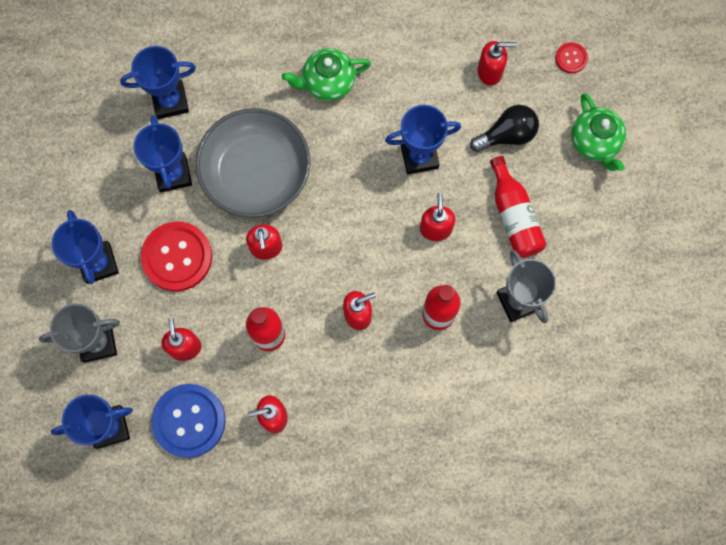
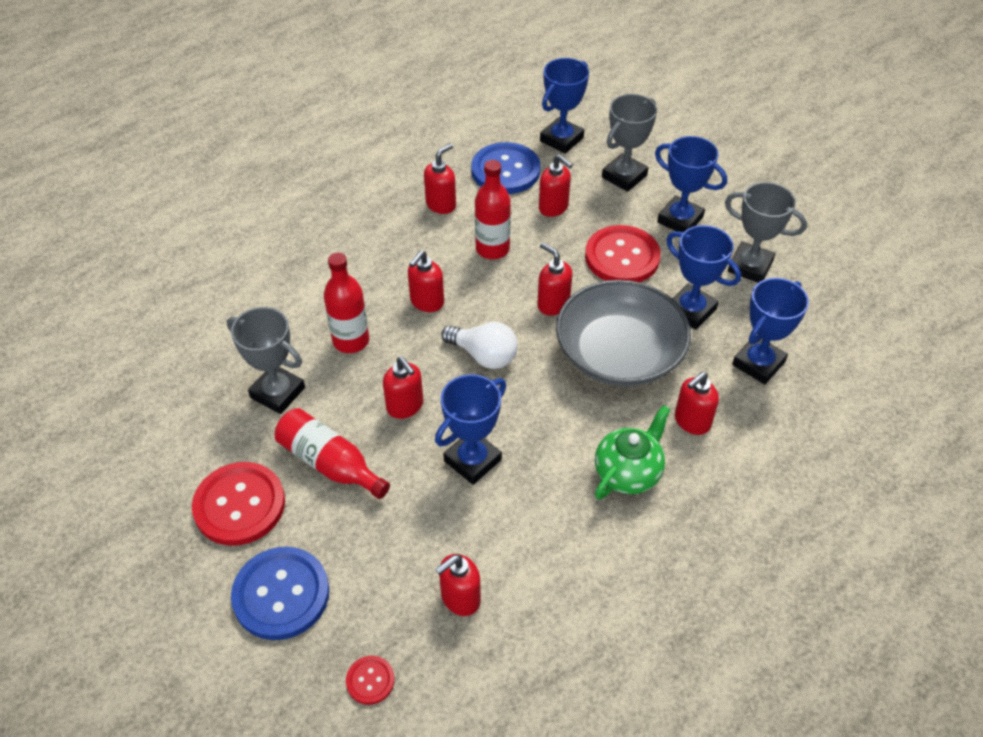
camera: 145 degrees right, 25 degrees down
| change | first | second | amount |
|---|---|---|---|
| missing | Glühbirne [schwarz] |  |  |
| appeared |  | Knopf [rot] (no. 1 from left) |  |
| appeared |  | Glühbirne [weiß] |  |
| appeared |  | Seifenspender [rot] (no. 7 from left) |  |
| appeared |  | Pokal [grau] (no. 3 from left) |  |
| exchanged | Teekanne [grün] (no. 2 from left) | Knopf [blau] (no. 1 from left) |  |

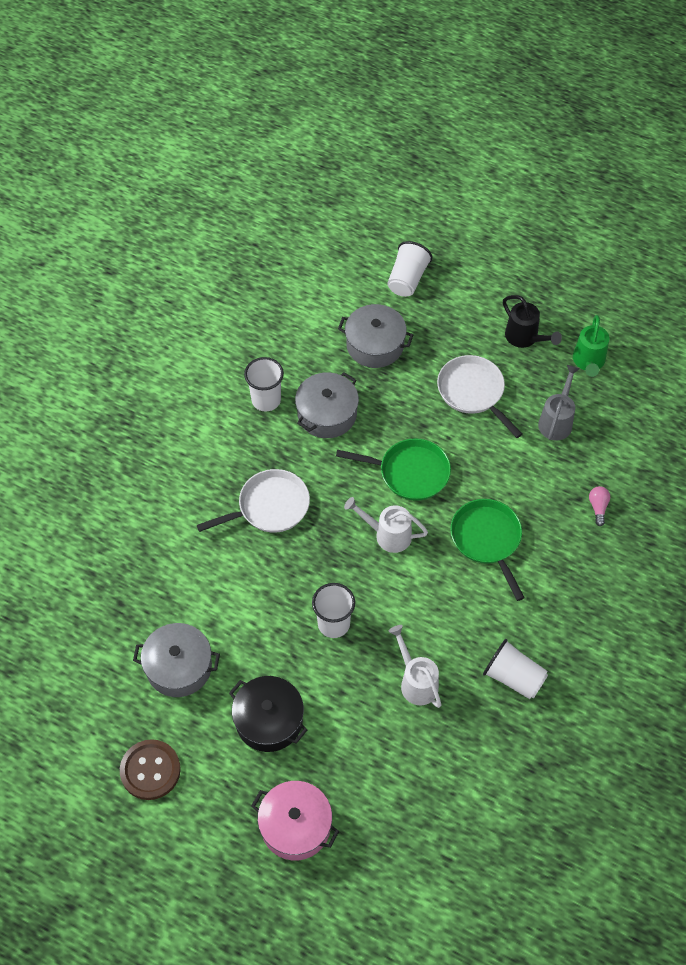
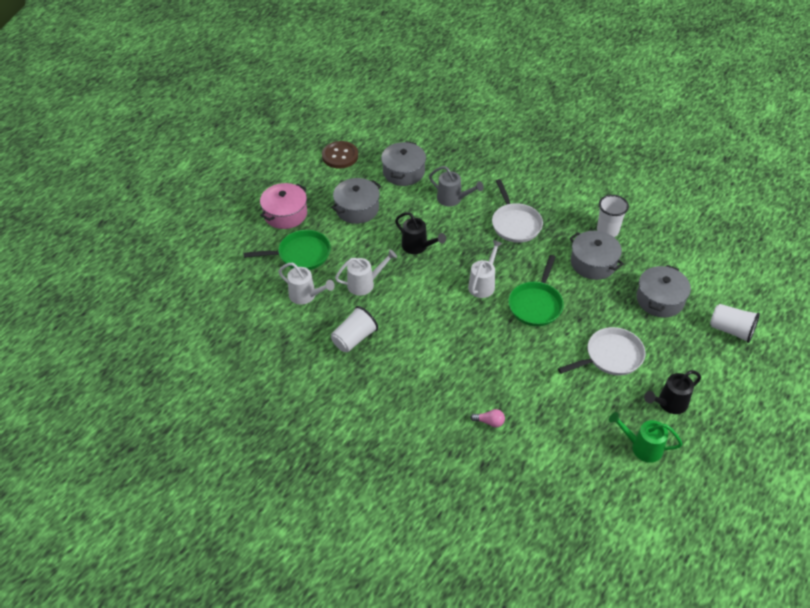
camera: 100 degrees right, 10 degrees down
| change | first | second | amount |
|---|---|---|---|
| appeared |  | Gießkanne [weiß] (no. 1 from left) |  |
| relocated | Pfanne [grün] (no. 2 from left in the first image) | Pfanne [grün] (no. 1 from left) |  |
| relocated | Gießkanne [grau] |  |  |
| exchanged | Becher [weiß] (no. 2 from left) | Gießkanne [schwarz] (no. 1 from left) |  |
| colour | Kochtopf [schwarz] | Kochtopf [grau] (no. 1 from left) |  |

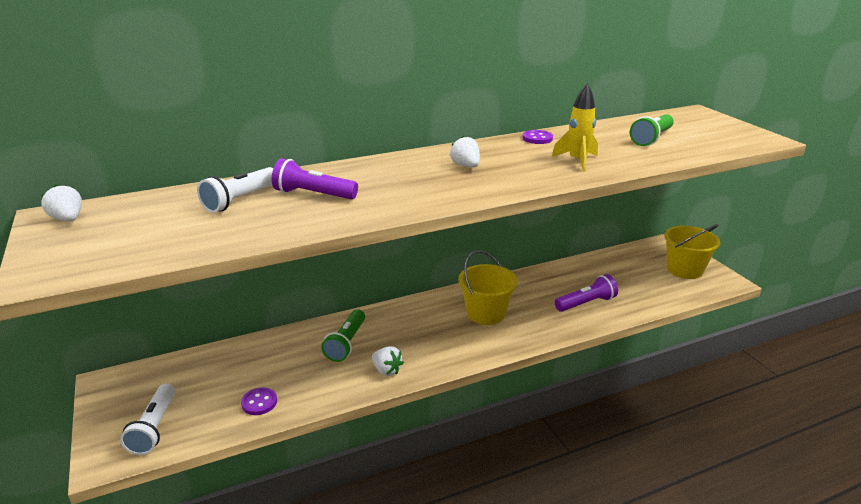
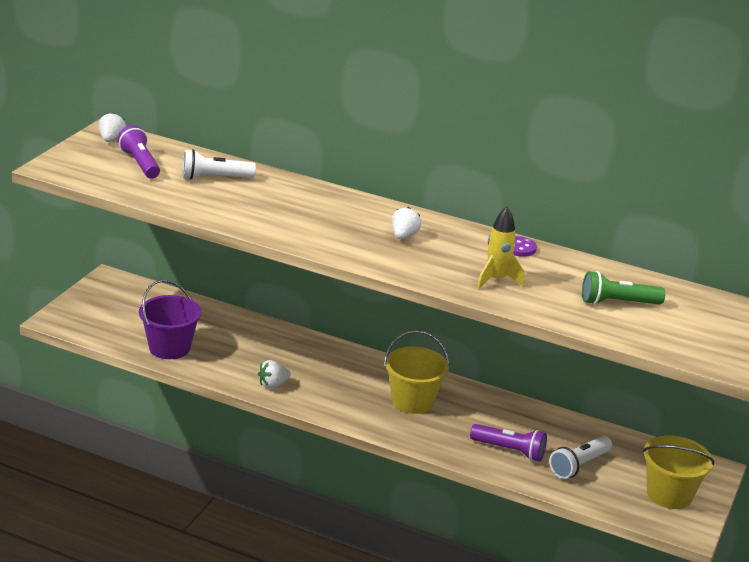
camera: 45 degrees right, 0 degrees up
| change | first | second | amount |
|---|---|---|---|
| missing | Taschenlampe [grün] (no. 1 from left) |  |  |
| relocated | Taschenlampe [weiß] (no. 1 from left in the first image) | Taschenlampe [weiß] (no. 2 from left) |  |
| relocated | Taschenlampe [lila] (no. 1 from left) |  |  |
| exchanged | Knopf [lila] (no. 1 from left) | Eimer [lila] |  |
| spun | Erdbeere [weiß] (no. 2 from left) |  | 60 degrees clockwise |

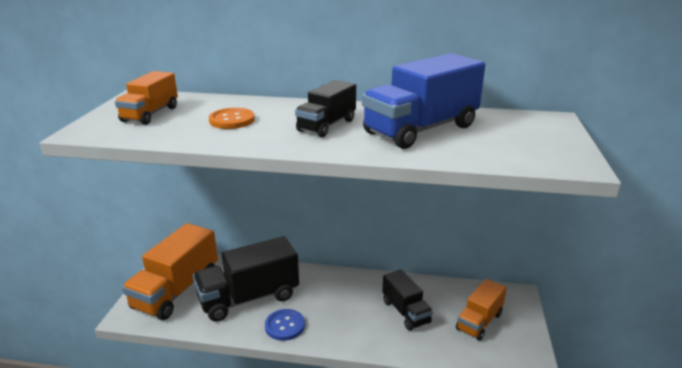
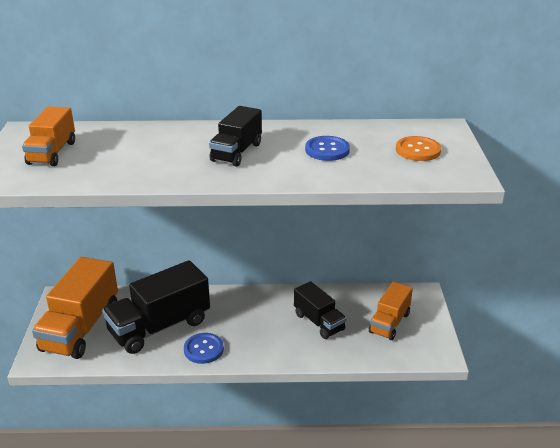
camera: 10 degrees left, 5 degrees up
| change | first | second | amount |
|---|---|---|---|
| relocated | Knopf [orange] |  |  |
| exchanged | Lastwagen [blau] | Knopf [blau] (no. 2 from left) |  |

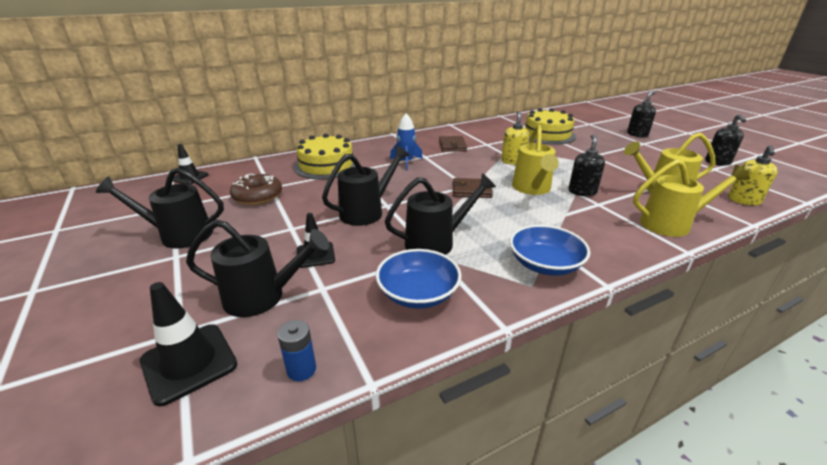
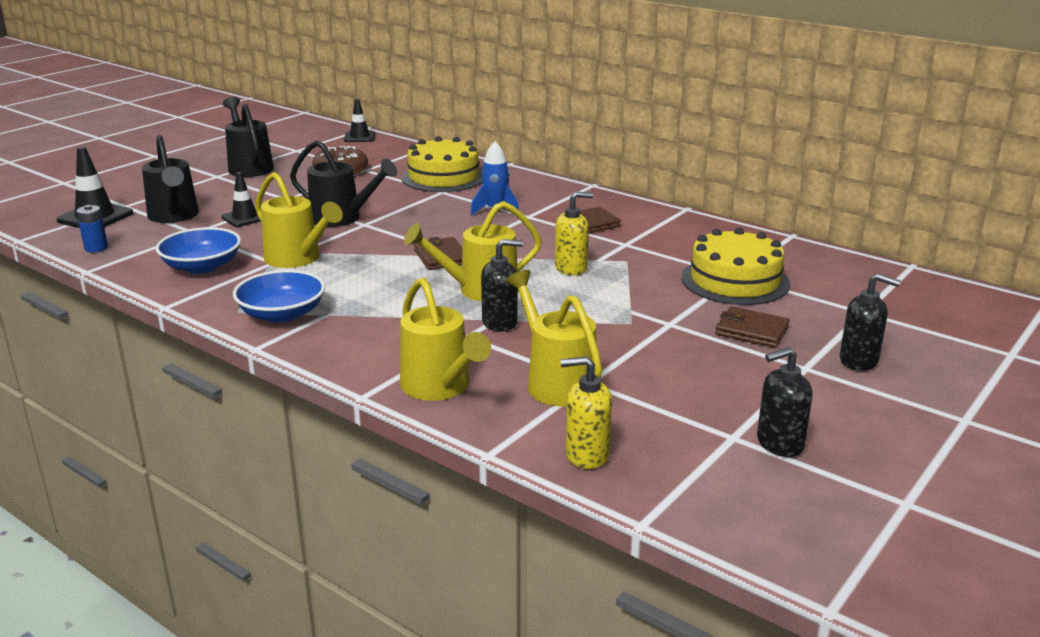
camera: 65 degrees right, 5 degrees down
| change | first | second | amount |
|---|---|---|---|
| appeared |  | Geldbörse [braun] (no. 3 from left) |  |
| colour | Gießkanne [schwarz] (no. 4 from left) | Gießkanne [gelb] (no. 1 from left) |  |

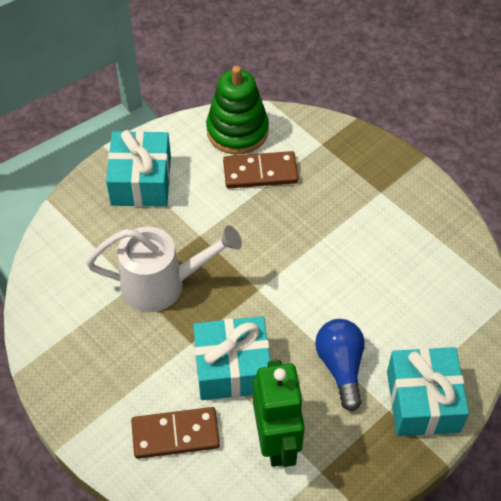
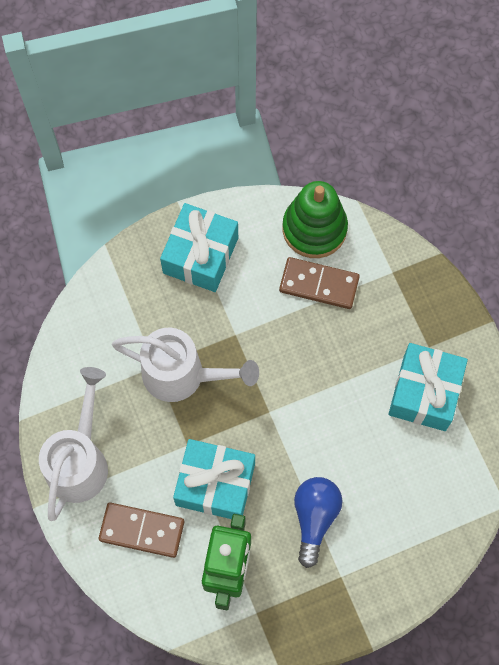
camera: 20 degrees right, 15 degrees up
| change | first | second | amount |
|---|---|---|---|
| appeared |  | Gießkanne [weiß] (no. 1 from left) |  |
| relocated | Geschenk [türkis] (no. 3 from left) |  |  |

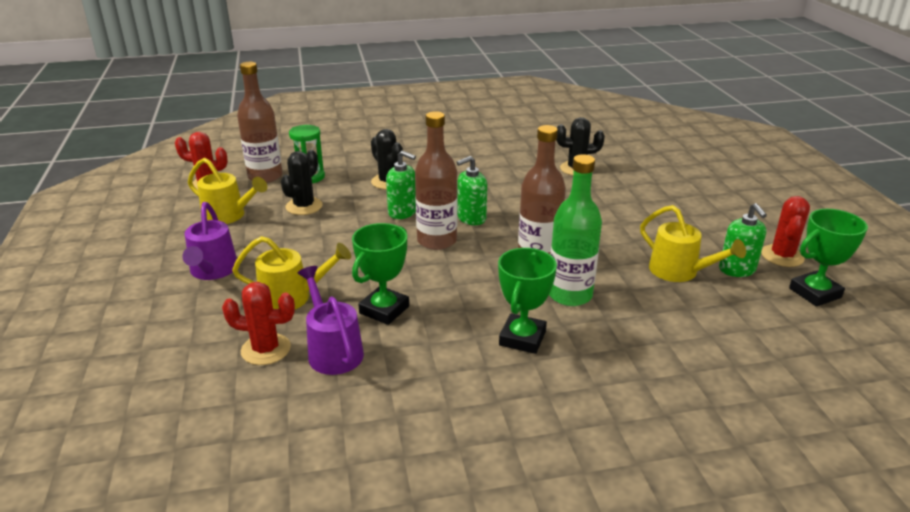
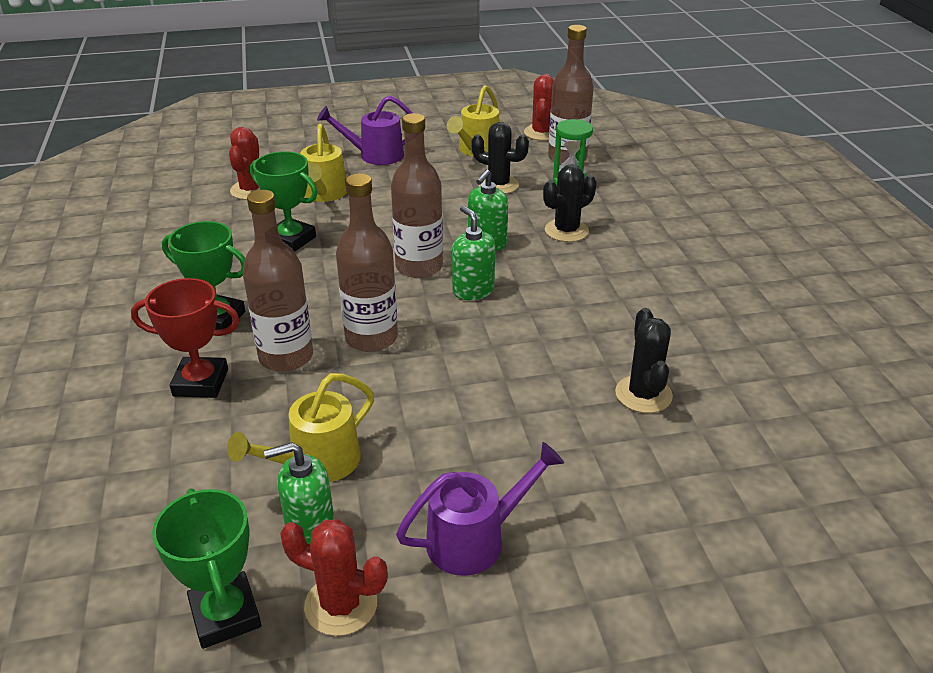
camera: 90 degrees right, 5 degrees up
| change | first | second | amount |
|---|---|---|---|
| appeared |  | Pokal [rot] |  |
| relocated | Gießkanne [lila] (no. 2 from left) |  |  |
| colour | Flasche [grün] | Flasche [braun] (no. 1 from left) |  |

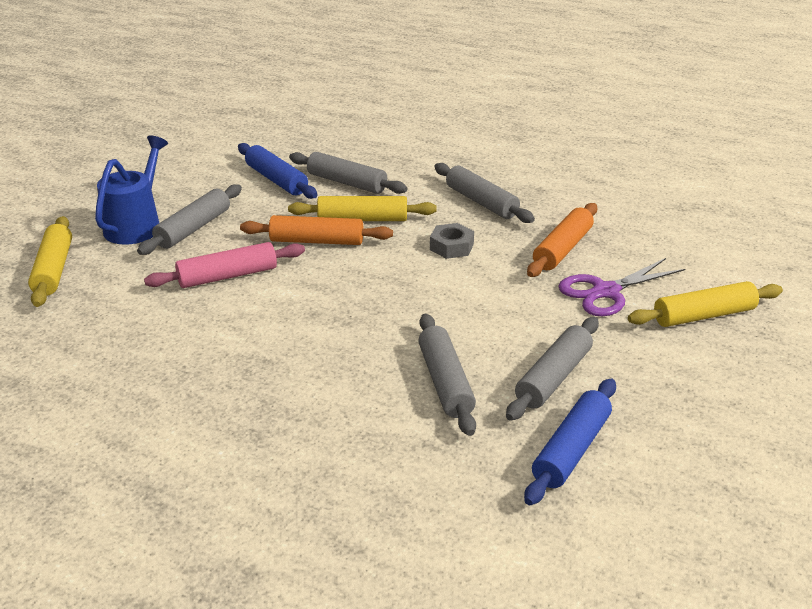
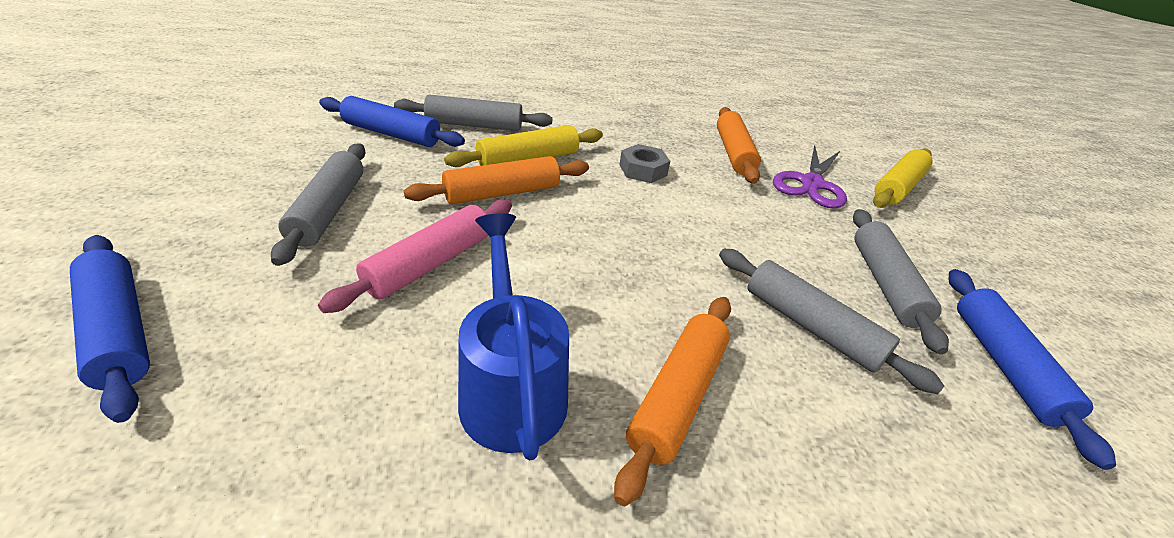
camera: 35 degrees left, 5 degrees up
| change | first | second | amount |
|---|---|---|---|
| missing | Nudelholz [grau] (no. 4 from left) |  |  |
| appeared |  | Nudelholz [orange] (no. 2 from left) |  |
| relocated | Gießkanne [blau] |  |  |
| colour | Nudelholz [gelb] (no. 1 from left) | Nudelholz [blau] (no. 1 from left) |  |

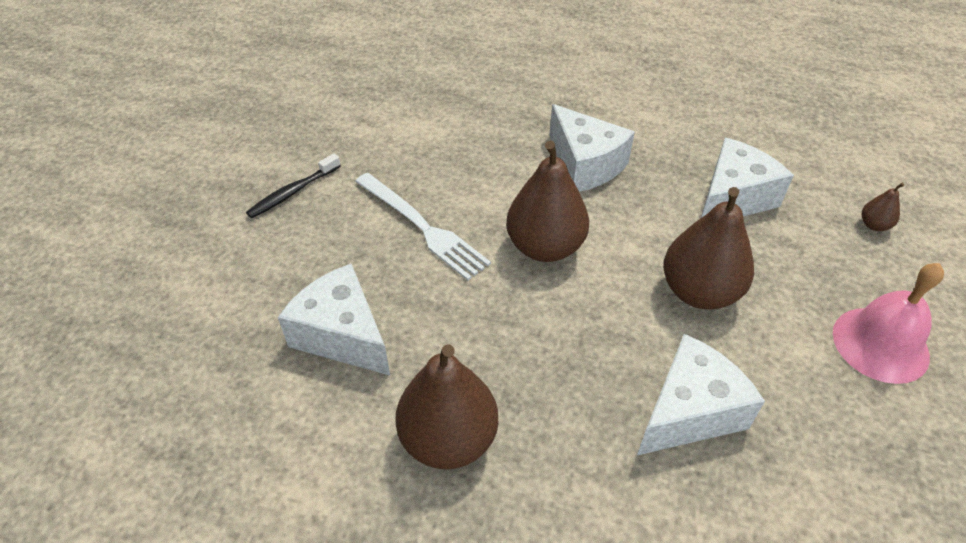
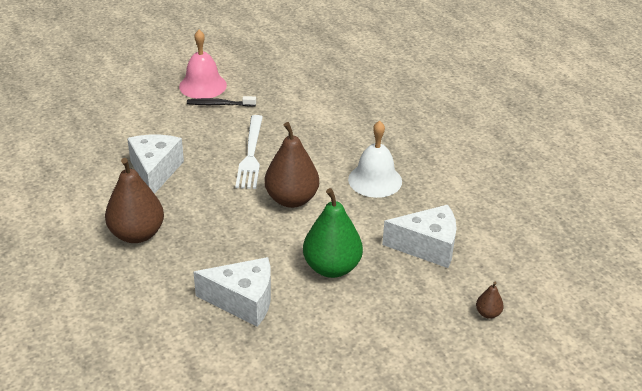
camera: 45 degrees right, 10 degrees down
| change | first | second | amount |
|---|---|---|---|
| relocated | Glocke [rosa] |  |  |
| exchanged | Käse [weiß] (no. 2 from left) | Glocke [weiß] |  |
| colour | Birne [braun] (no. 3 from left) | Birne [grün] |  |

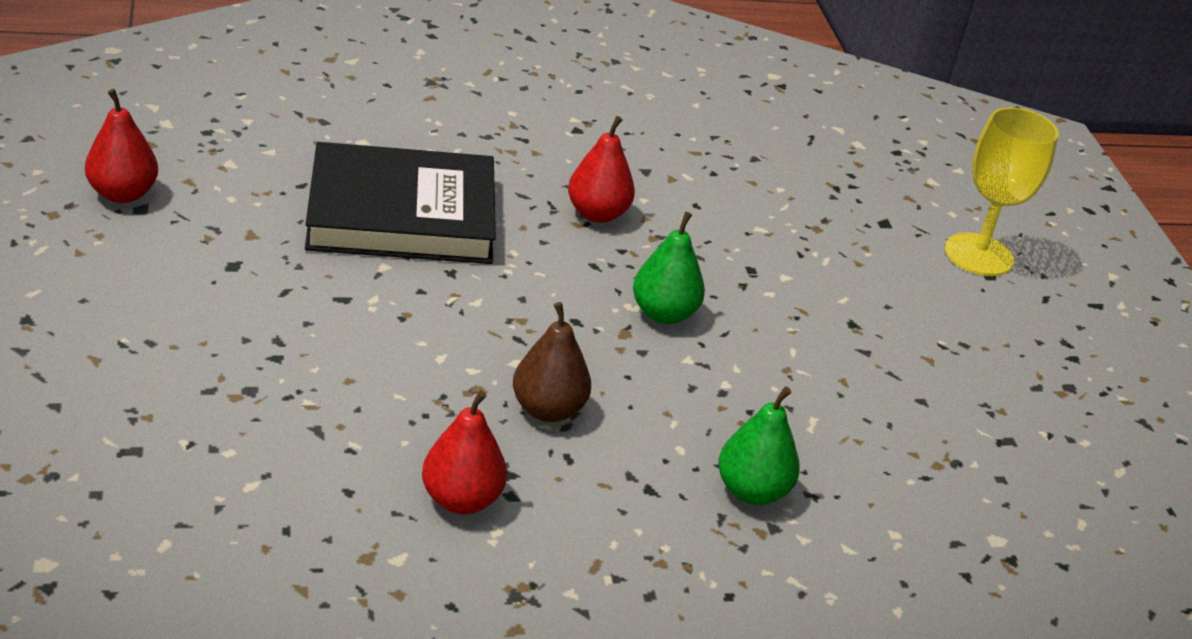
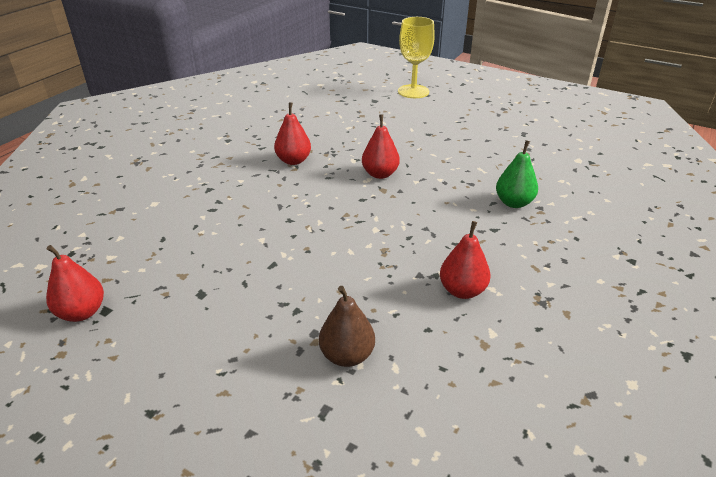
camera: 45 degrees left, 0 degrees up
| change | first | second | amount |
|---|---|---|---|
| missing | Buch [schwarz] |  |  |
| relocated | Birne [braun] |  |  |
| colour | Birne [grün] (no. 1 from left) | Birne [rot] (no. 3 from left) |  |

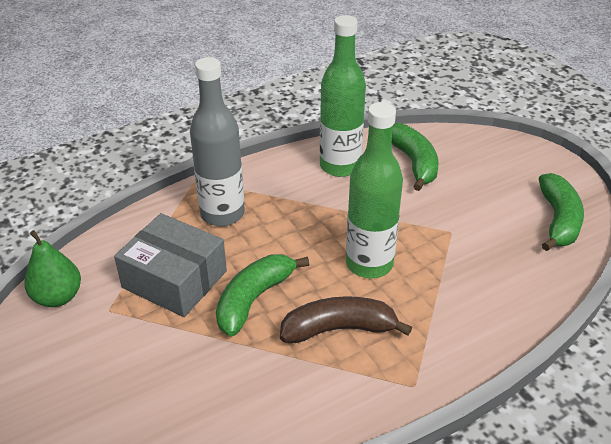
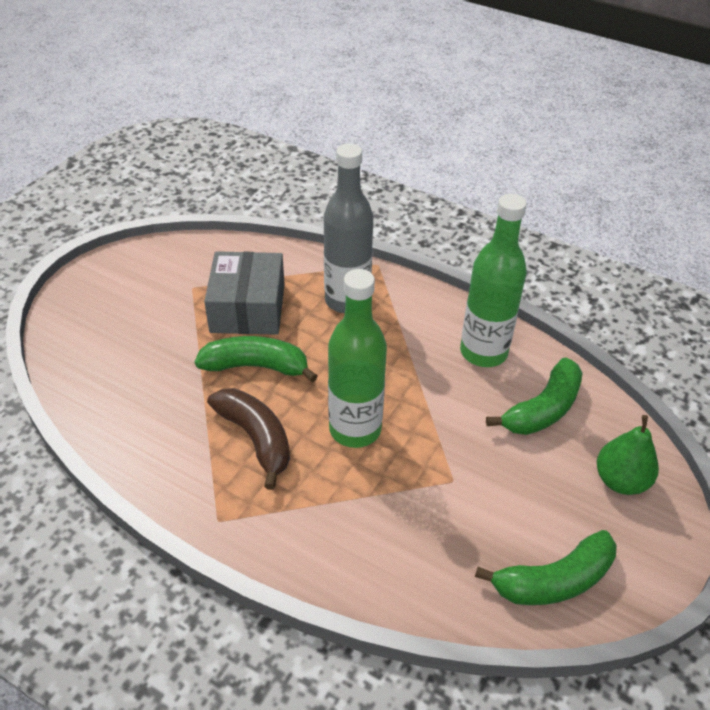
camera: 60 degrees right, 5 degrees up
| change | first | second | amount |
|---|---|---|---|
| relocated | Birne [grün] |  |  |

